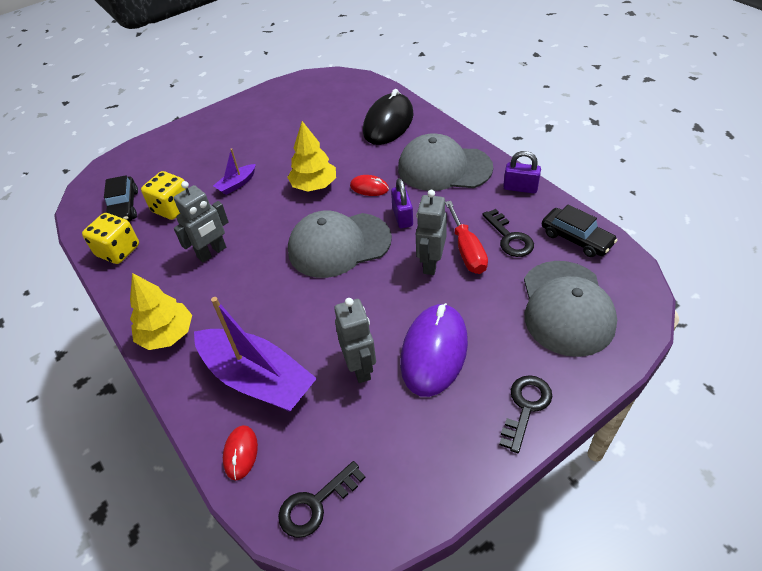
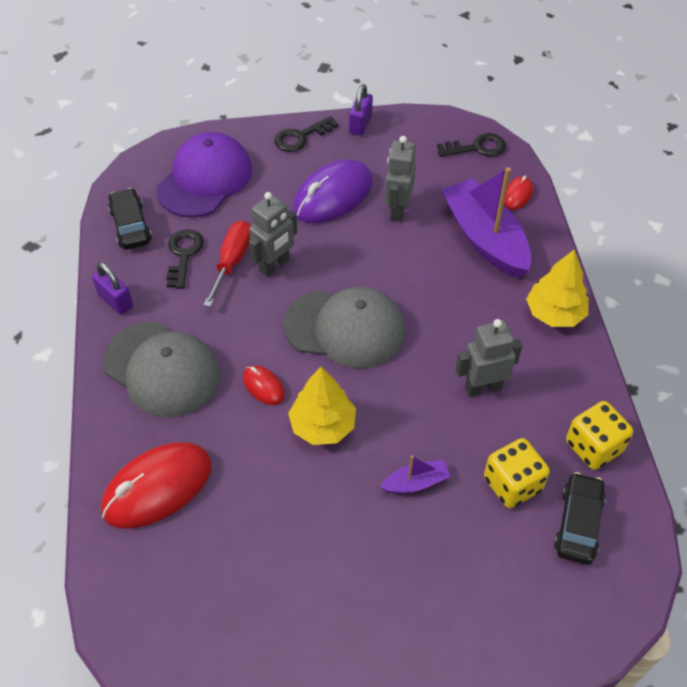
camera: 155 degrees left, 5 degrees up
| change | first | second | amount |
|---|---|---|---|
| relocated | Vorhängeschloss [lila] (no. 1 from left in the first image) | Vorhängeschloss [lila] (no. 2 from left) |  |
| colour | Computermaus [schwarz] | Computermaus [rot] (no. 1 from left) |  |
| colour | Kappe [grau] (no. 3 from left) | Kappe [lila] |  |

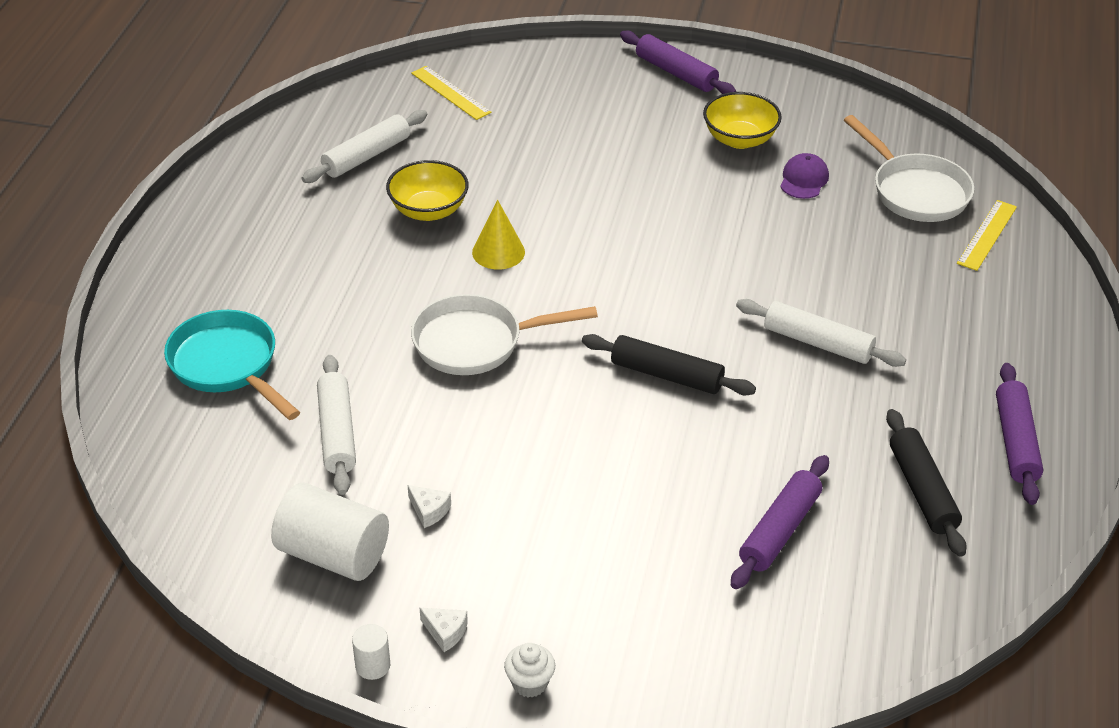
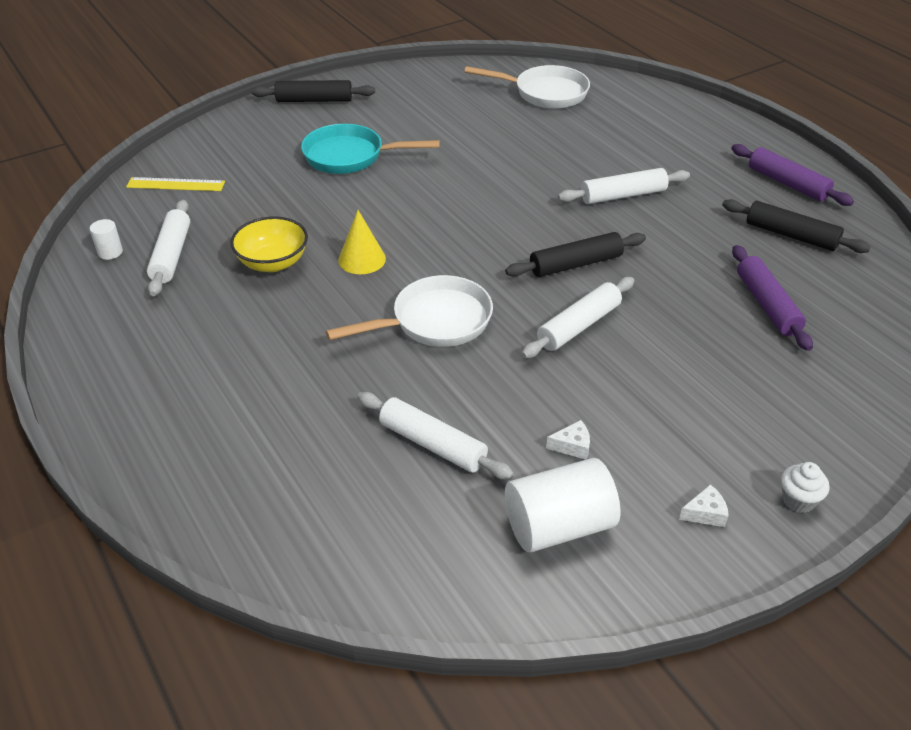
camera: 45 degrees left, 0 degrees up
| change | first | second | amount |
|---|---|---|---|
| missing | Schüssel [gelb] (no. 2 from left) |  |  |
| missing | Kappe [lila] |  |  |
| missing | Lineal [gelb] (no. 2 from left) |  |  |
| appeared |  | Nudelholz [weiß] (no. 3 from left) |  |
| relocated | Pfanne [türkis] |  |  |
| relocated | Vollzylinder [weiß] (no. 2 from left in the first image) | Vollzylinder [weiß] (no. 1 from left) |  |
| colour | Nudelholz [lila] (no. 1 from left) | Nudelholz [schwarz] (no. 1 from left) |  |
| spun | Pfanne [weiß] (no. 1 from left) |  | 150 degrees counterclockwise |

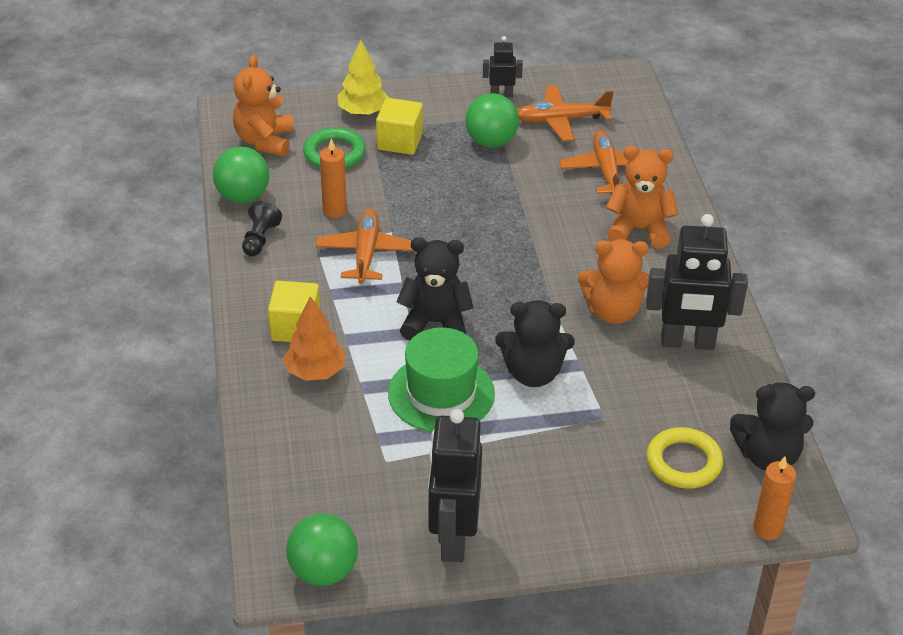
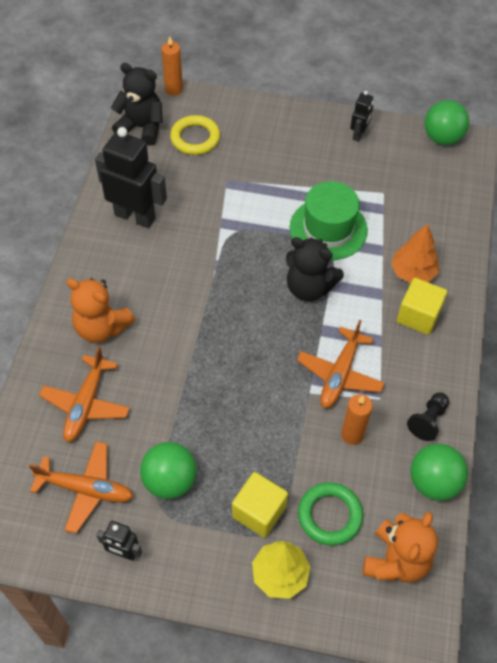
camera: 160 degrees left, 15 degrees up
| change | first | second | amount |
|---|---|---|---|
| missing | Teddybär [schwarz] (no. 2 from left) |  |  |
| missing | Teddybär [orange] (no. 2 from left) |  |  |
| size | Roboter [schwarz] (no. 1 from left in the first image) | Roboter [schwarz] (no. 3 from left) | x0.50 |

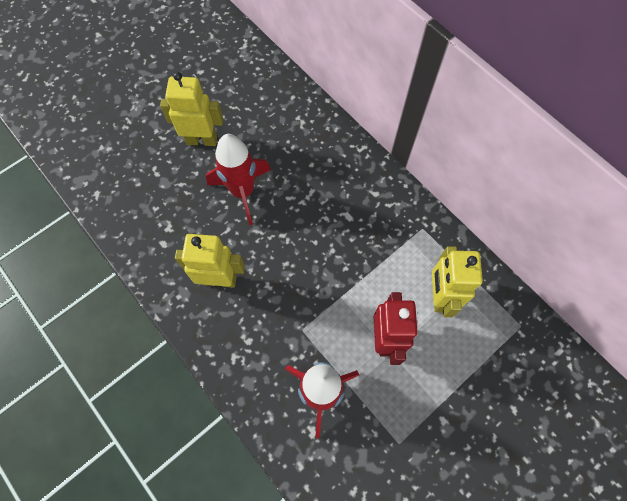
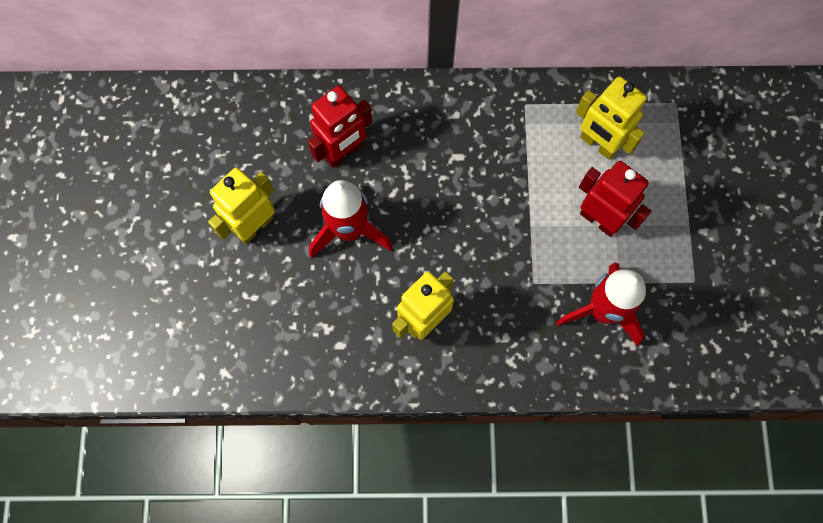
camera: 50 degrees left, 5 degrees up
| change | first | second | amount |
|---|---|---|---|
| appeared |  | Roboter [rot] (no. 1 from left) |  |

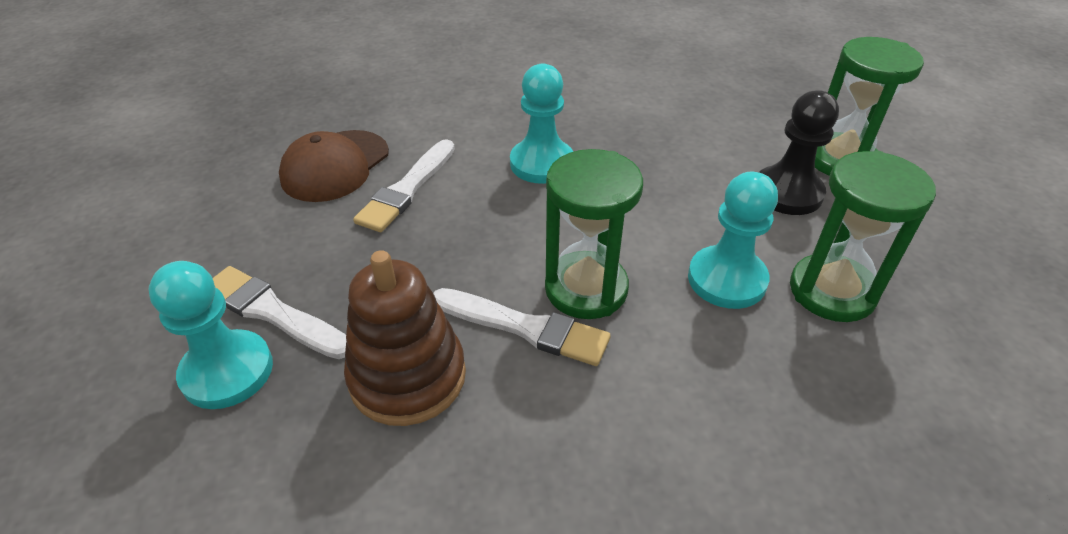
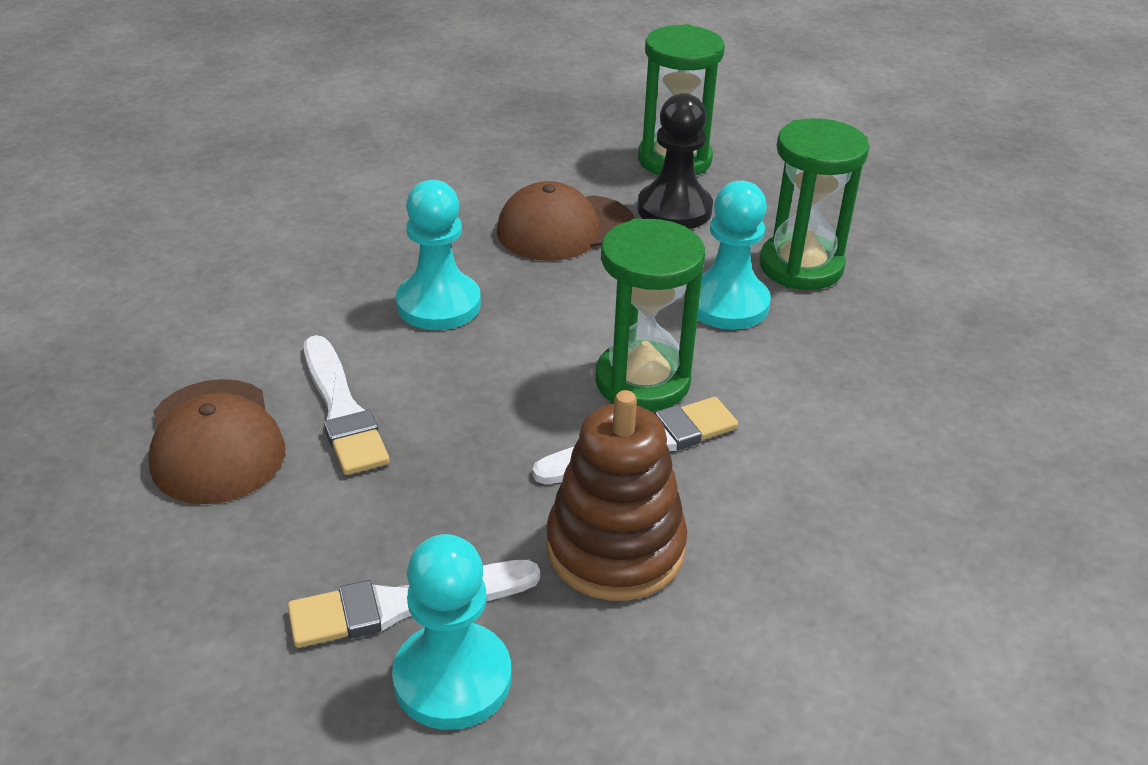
camera: 50 degrees left, 5 degrees down
| change | first | second | amount |
|---|---|---|---|
| appeared |  | Kappe [braun] (no. 2 from left) |  |

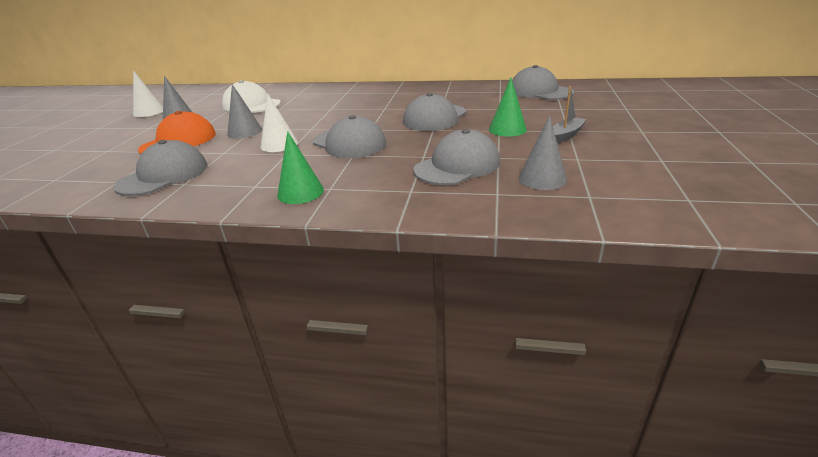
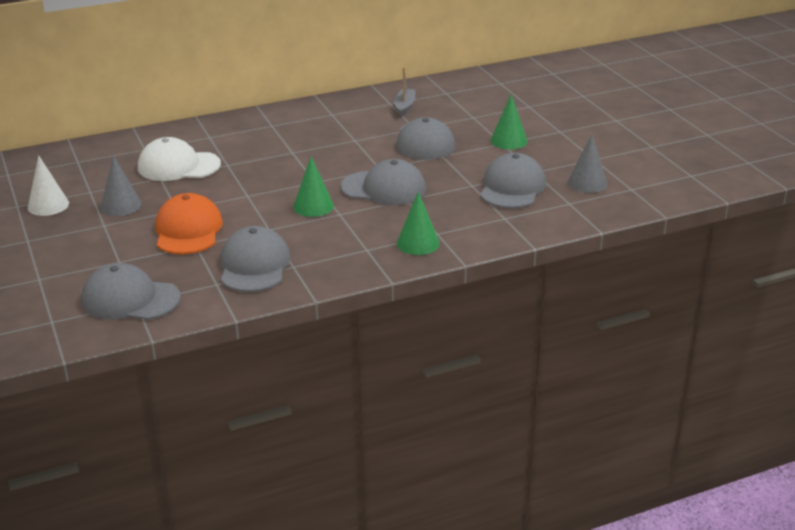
camera: 35 degrees left, 0 degrees up
| change | first | second | amount |
|---|---|---|---|
| missing | Kegel [grau] (no. 2 from left) |  |  |
| relocated | Kappe [grau] (no. 5 from left in the first image) | Kappe [grau] (no. 1 from left) |  |
| relocated | Boot [grau] |  |  |
| colour | Kegel [weiß] (no. 2 from left) | Kegel [grün] (no. 1 from left) |  |

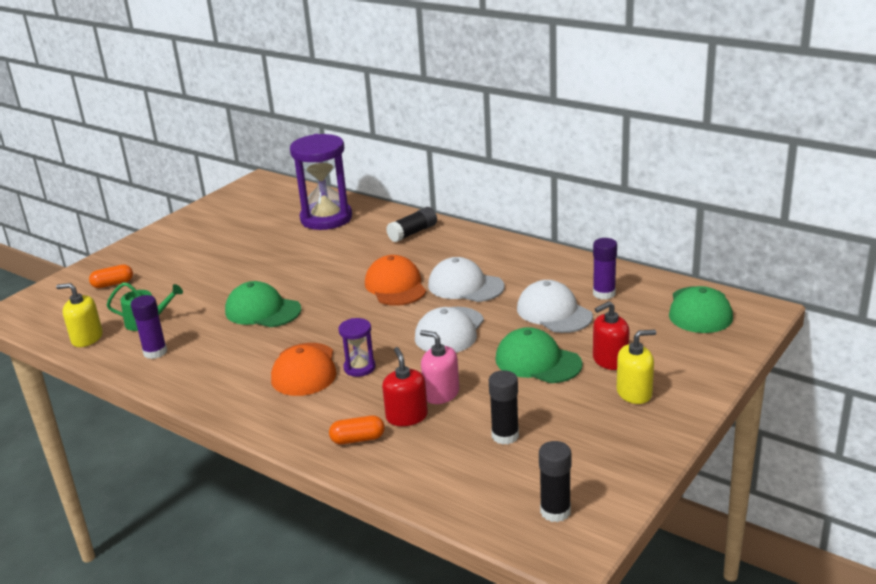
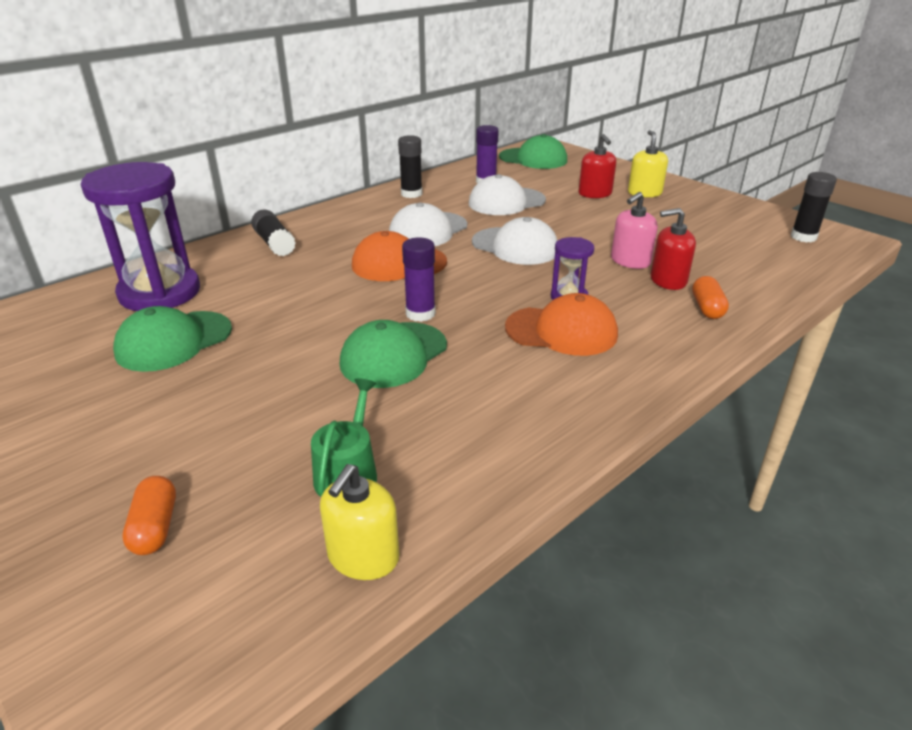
camera: 80 degrees left, 5 degrees up
| change | first | second | amount |
|---|---|---|---|
| relocated | Klebestift [lila] (no. 1 from left) |  |  |
| relocated | Klebestift [schwarz] (no. 2 from left) |  |  |
| relocated | Kappe [grün] (no. 2 from left in the first image) | Kappe [grün] (no. 1 from left) |  |

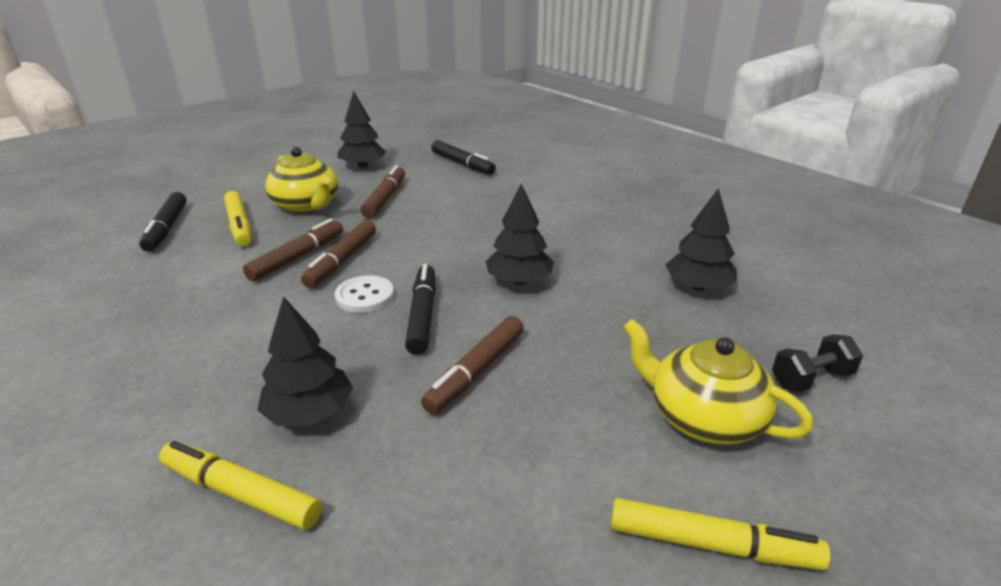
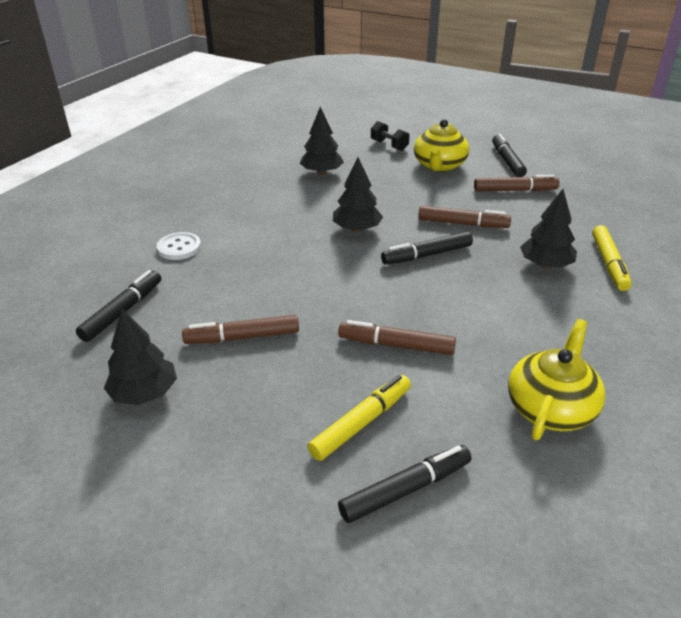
camera: 110 degrees left, 5 degrees up
| change | first | second | amount |
|---|---|---|---|
| relocated | Teekanne [gelb] (no. 1 from left in the first image) | Teekanne [gelb] (no. 2 from left) |  |
| relocated | Filzstift [braun] (no. 2 from left in the first image) | Filzstift [braun] (no. 4 from left) |  |
| relocated | Knopf [weiß] |  |  |
| colour | Filzstift [gelb] (no. 3 from left) | Filzstift [schwarz] (no. 4 from left) |  |

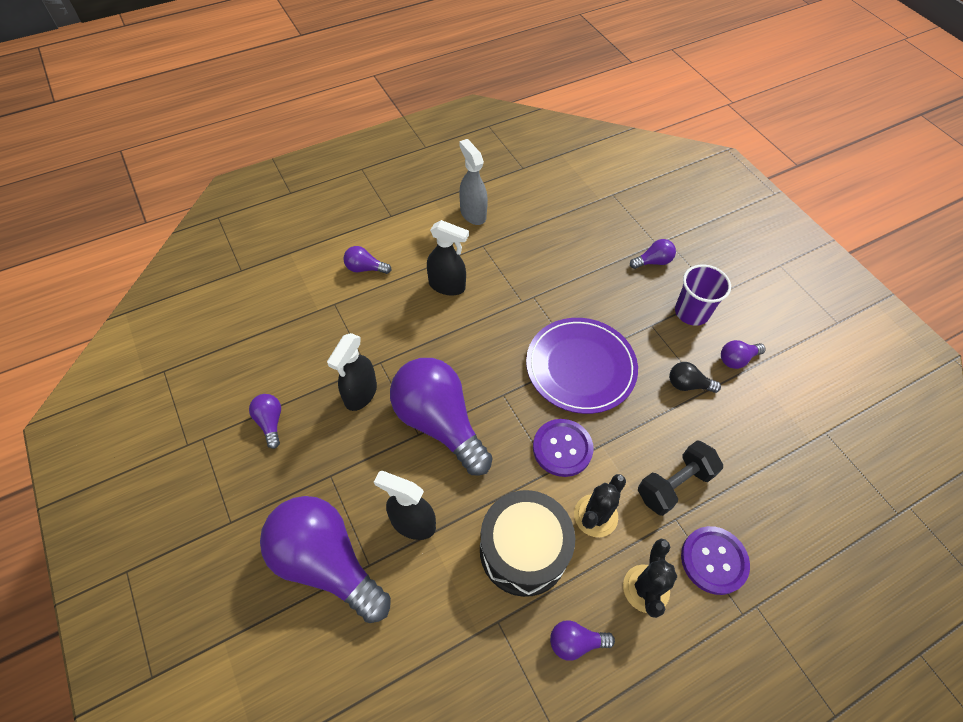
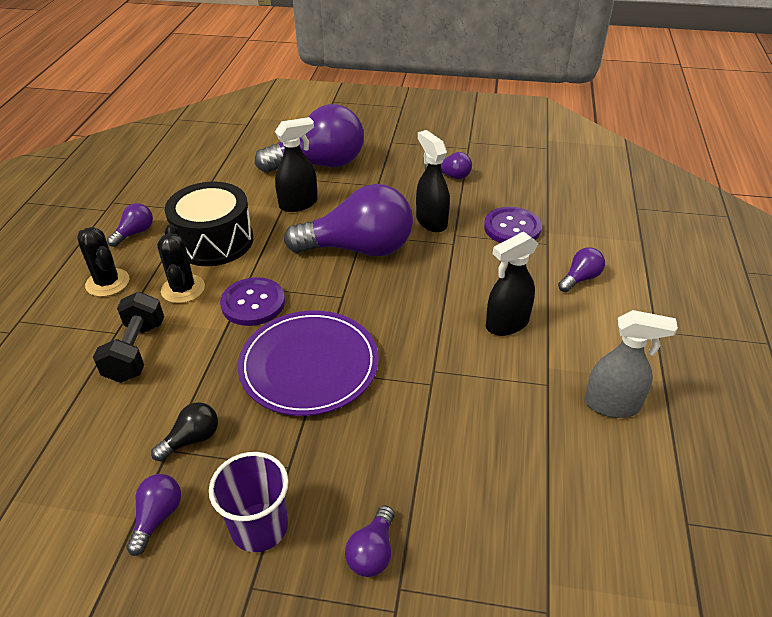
camera: 130 degrees right, 15 degrees down
| change | first | second | amount |
|---|---|---|---|
| relocated | Knopf [lila] (no. 2 from left) |  |  |

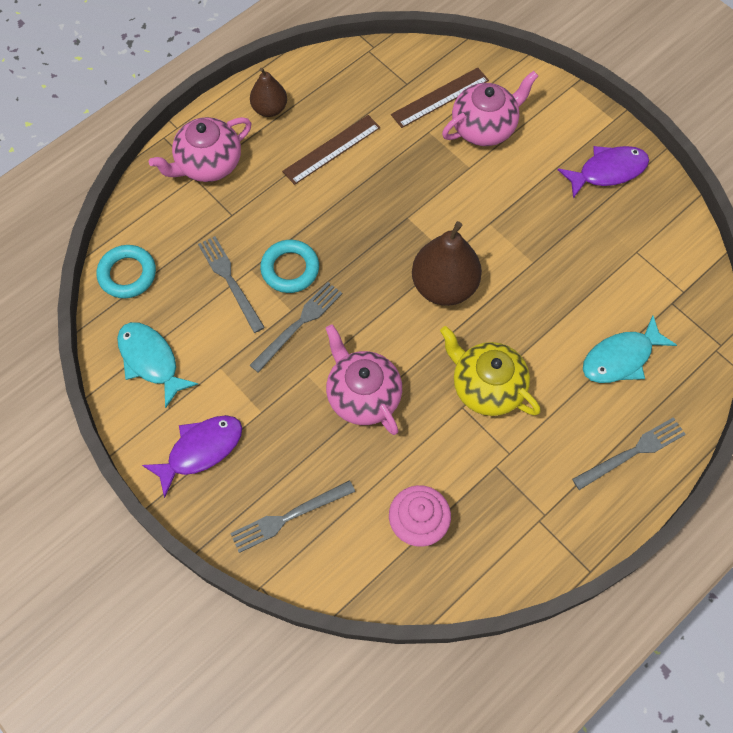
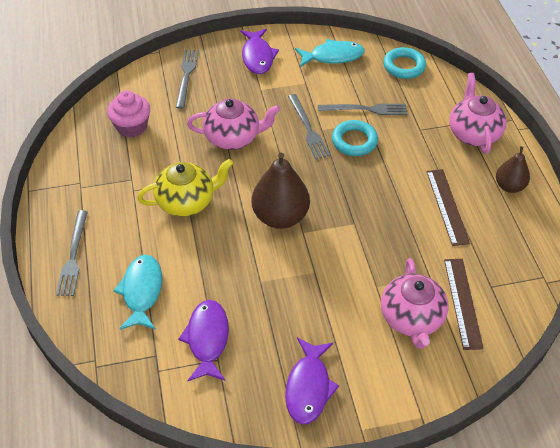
camera: 120 degrees right, 15 degrees down
| change | first | second | amount |
|---|---|---|---|
| appeared |  | Fisch [lila] (no. 1 from left) |  |

